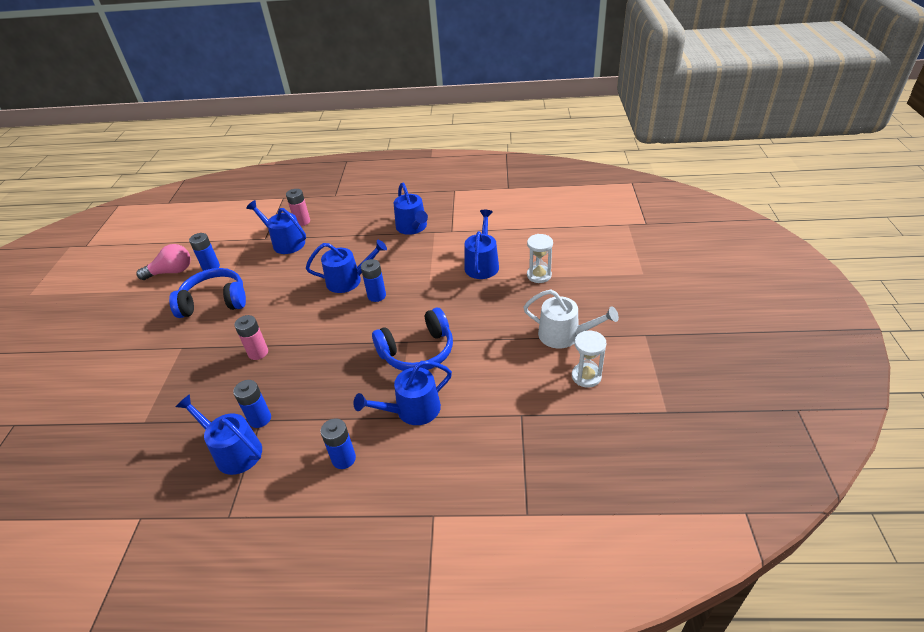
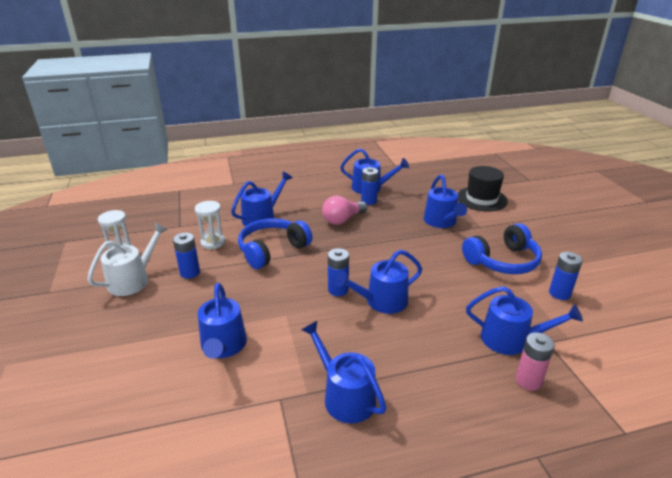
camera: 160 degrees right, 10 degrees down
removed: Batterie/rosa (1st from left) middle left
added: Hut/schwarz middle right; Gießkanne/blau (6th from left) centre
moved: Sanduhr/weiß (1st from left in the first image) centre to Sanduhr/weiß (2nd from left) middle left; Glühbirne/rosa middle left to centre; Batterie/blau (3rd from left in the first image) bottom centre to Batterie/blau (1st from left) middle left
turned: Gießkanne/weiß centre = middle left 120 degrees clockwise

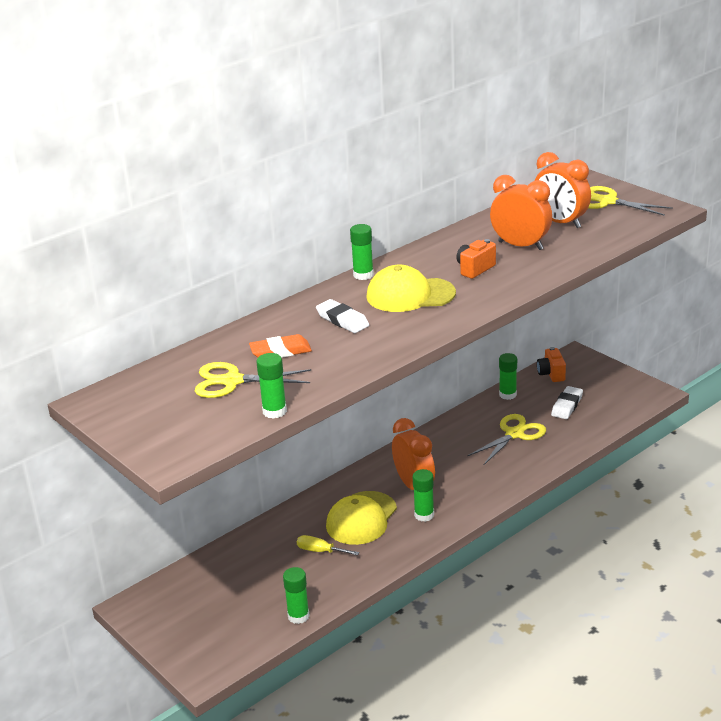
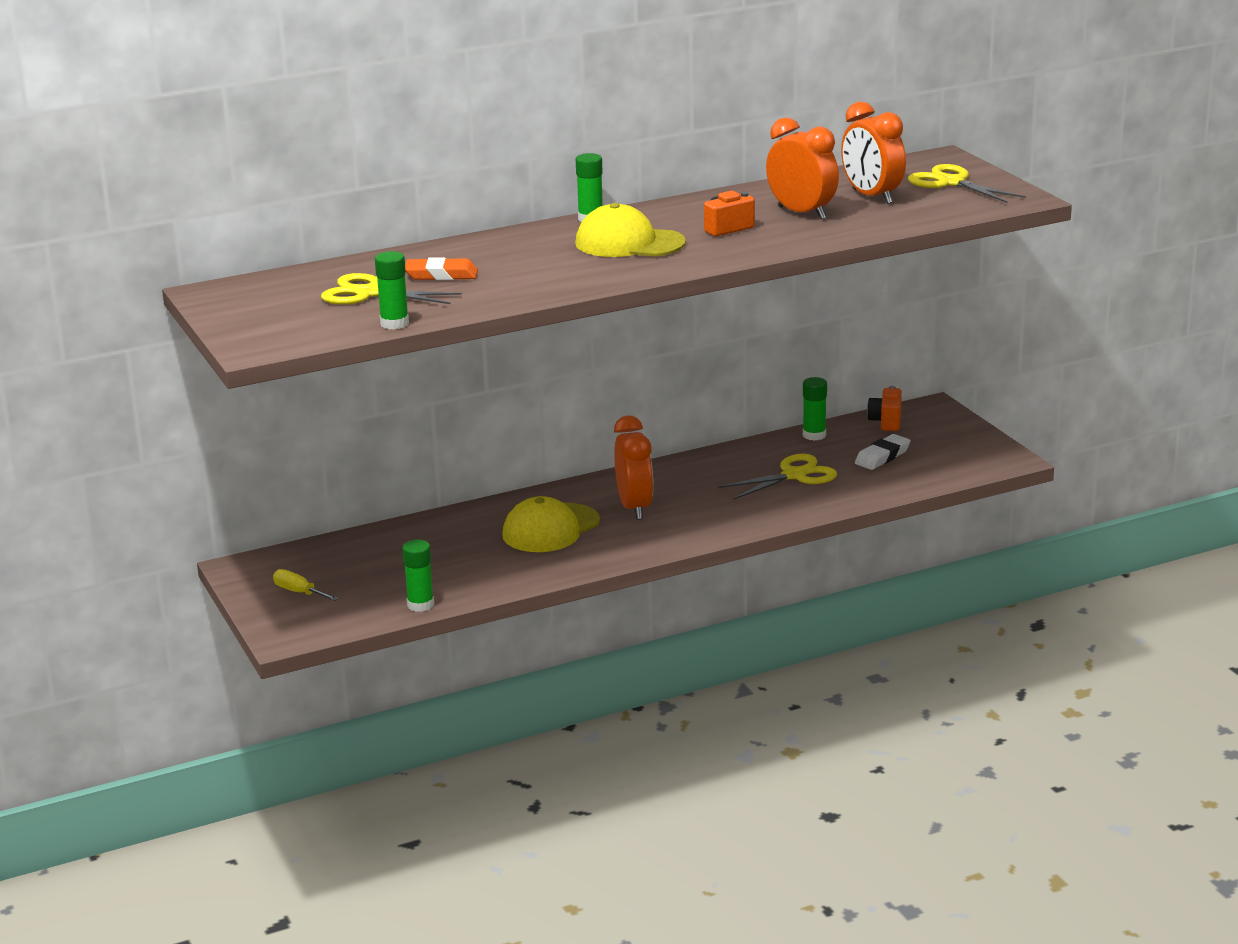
camera: 15 degrees right, 5 degrees down
removed: Radiergummi/weiß (1st from left) centre; Klebestift/grün (4th from left) bottom centre
moved: Schraubenzieher/gelb bottom centre to middle left

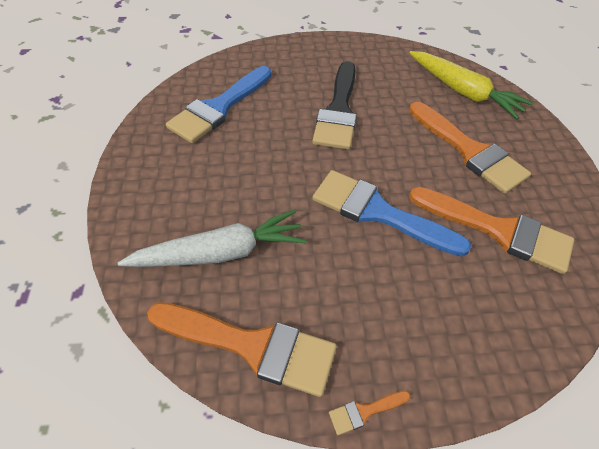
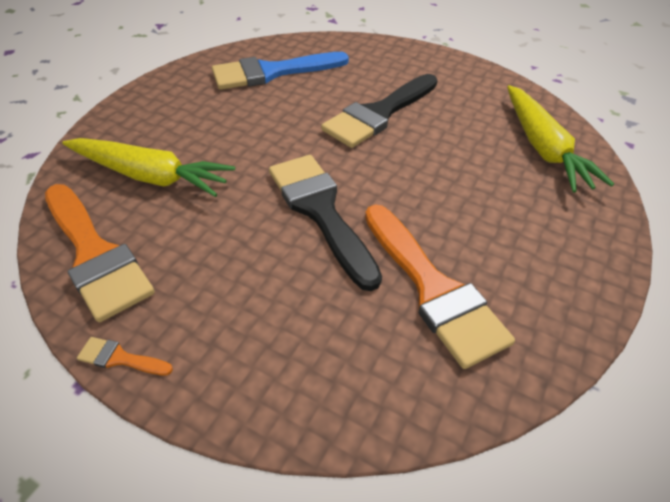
camera: 35 degrees right, 5 degrees down
removed: Pinsel/orange (3rd from left) top right
recoloured: Pinsel/blau (2nd from left) centre to Pinsel/schwarz (1st from left) centre; Karotte/weiß centre to Karotte/gelb (1st from left) top left

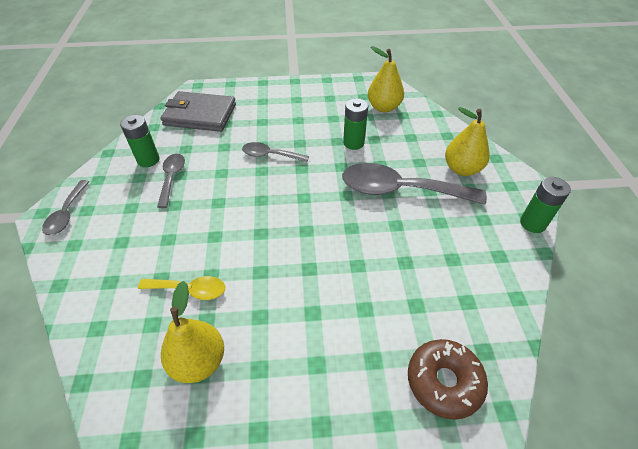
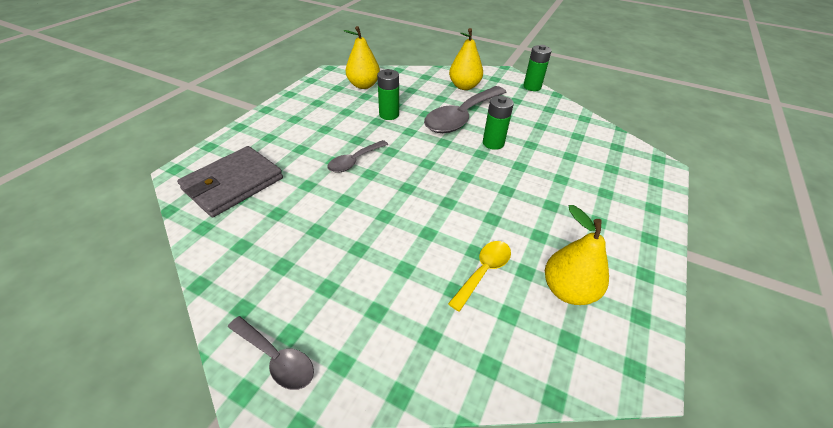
camera: 60 degrees left, 5 degrees down
removed: Löffel/grau (2nd from left) middle left; Donut/braun bottom right
moved: Batterie/grün (1st from left in the first image) top left to Batterie/grün (2nd from left) top centre

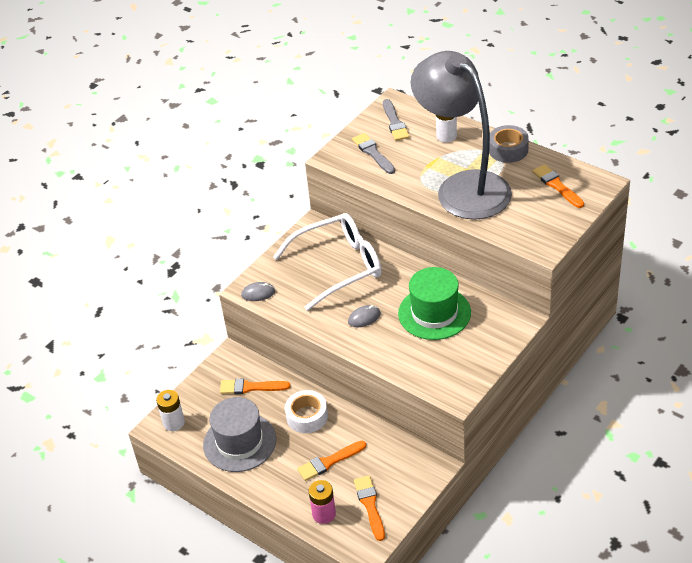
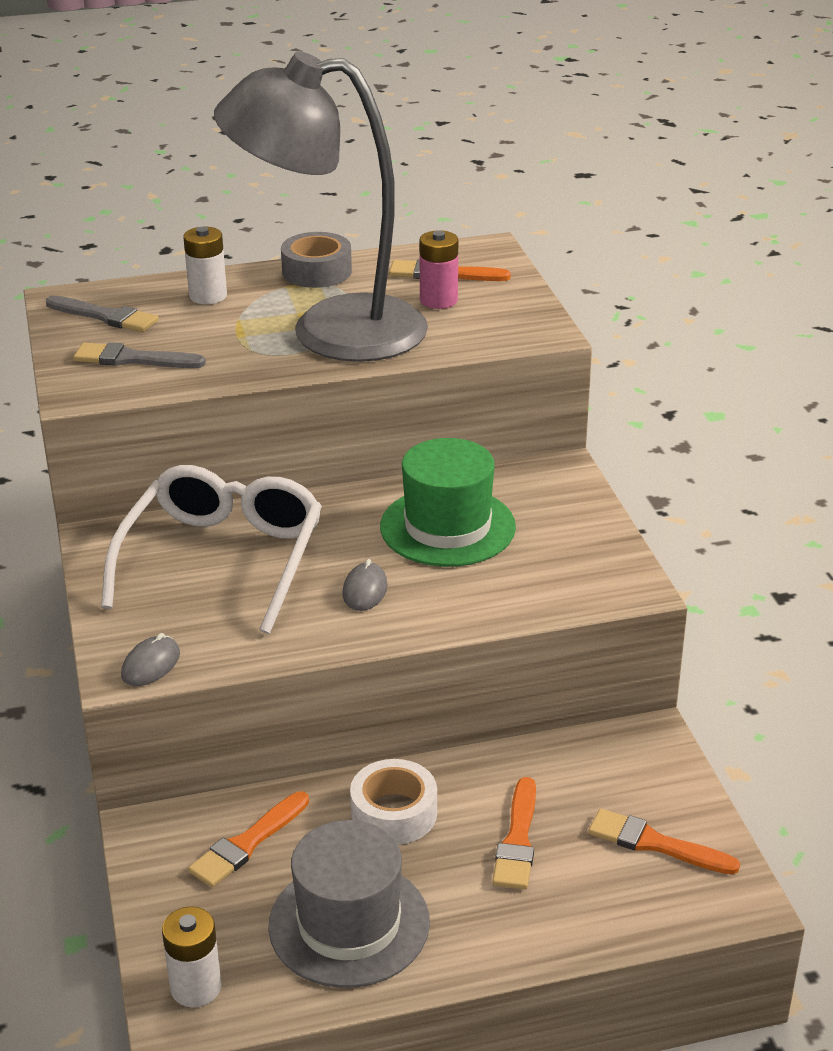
camera: 55 degrees left, 10 degrees down
moved: Batterie/rosa bottom centre to top centre

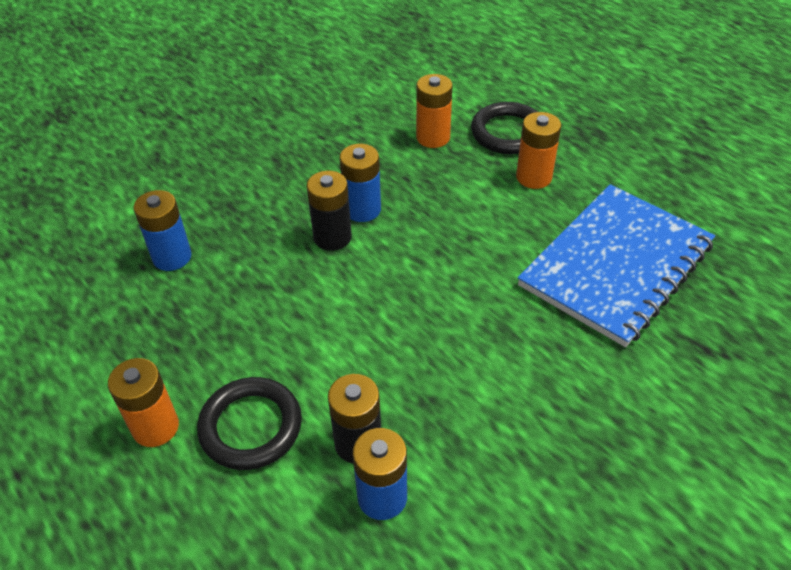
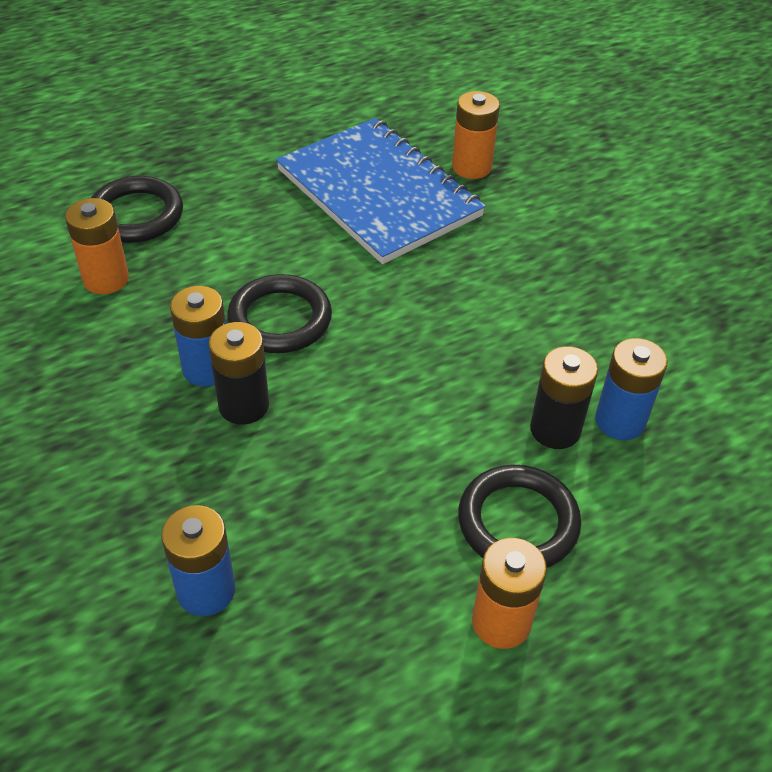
camera: 80 degrees left, 0 degrees up
added: Ring/schwarz (2nd from left) centre
moved: Batterie/orange (3rd from left in the first image) top right to Batterie/orange (2nd from left) top centre

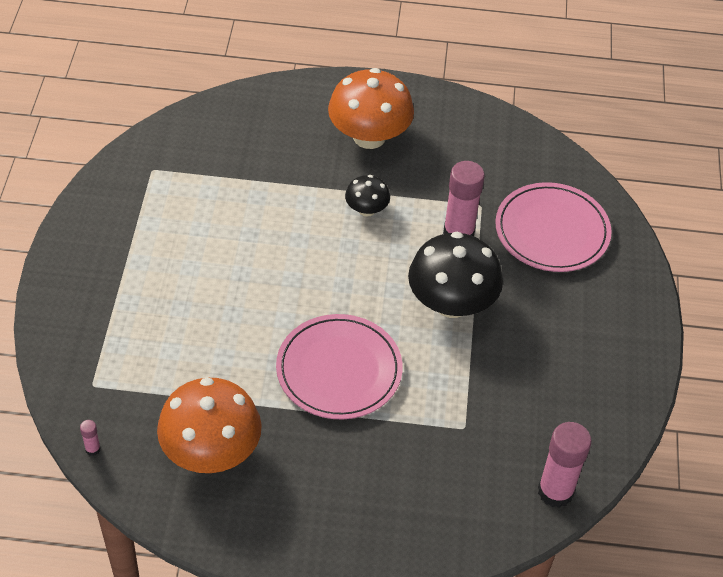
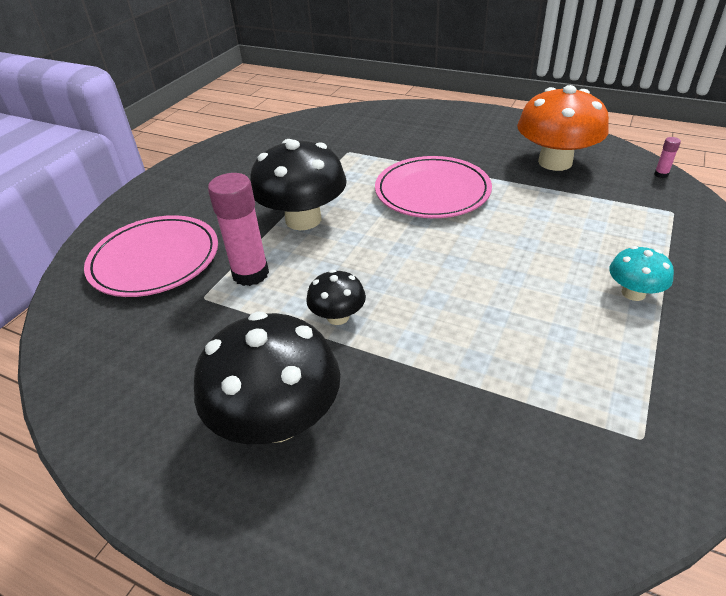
camera: 155 degrees left, 10 degrees down
removed: Klebestift/rosa (3rd from left) bottom right
added: Pilz/türkis middle right
recoloured: Pilz/orange (2nd from left) top centre to Pilz/schwarz (1st from left) centre

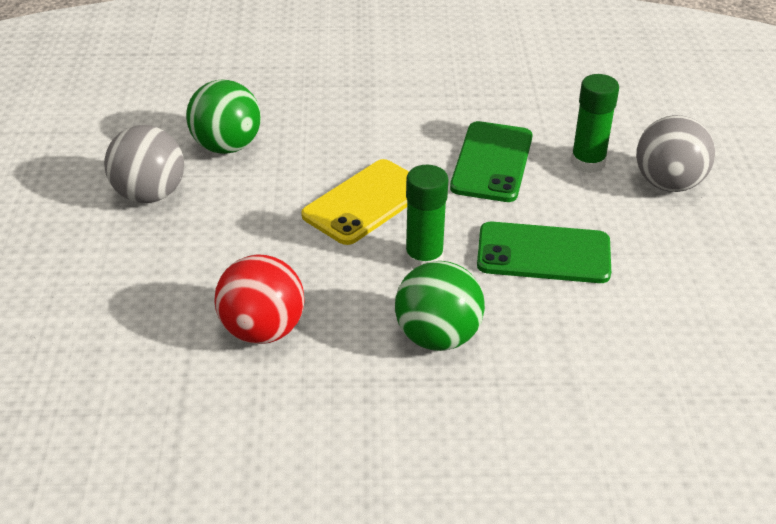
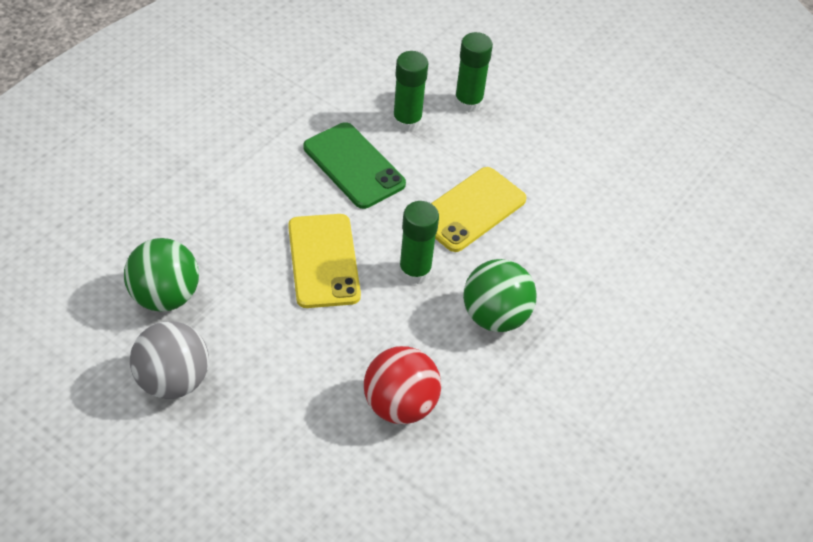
camera: 55 degrees left, 10 degrees up
replaced: Ball/grau (2nd from left) top right to Klebestift/grün (3rd from left) top centre
recoloured: Handy/grün (2nd from left) middle right to Handy/gelb (2nd from left) centre

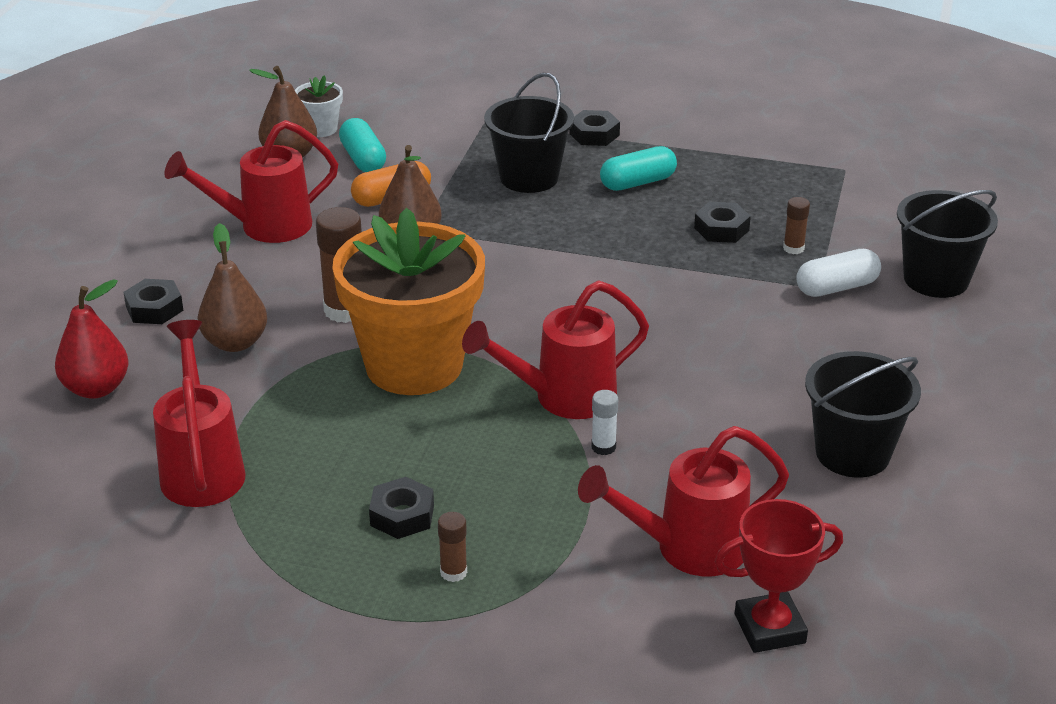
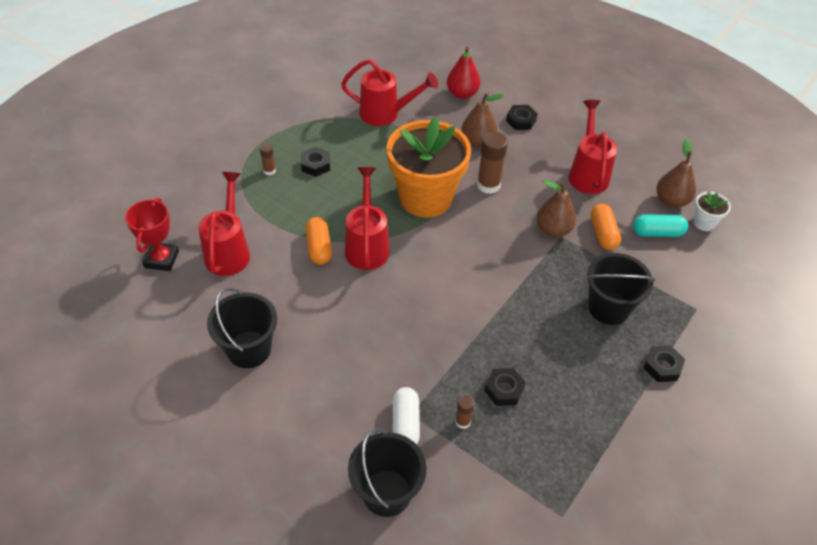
camera: 110 degrees right, 15 degrees up
removed: Kapsel/türkis (2nd from left) top centre
replaced: Klebestift/weiß centre to Kapsel/orange (1st from left) centre

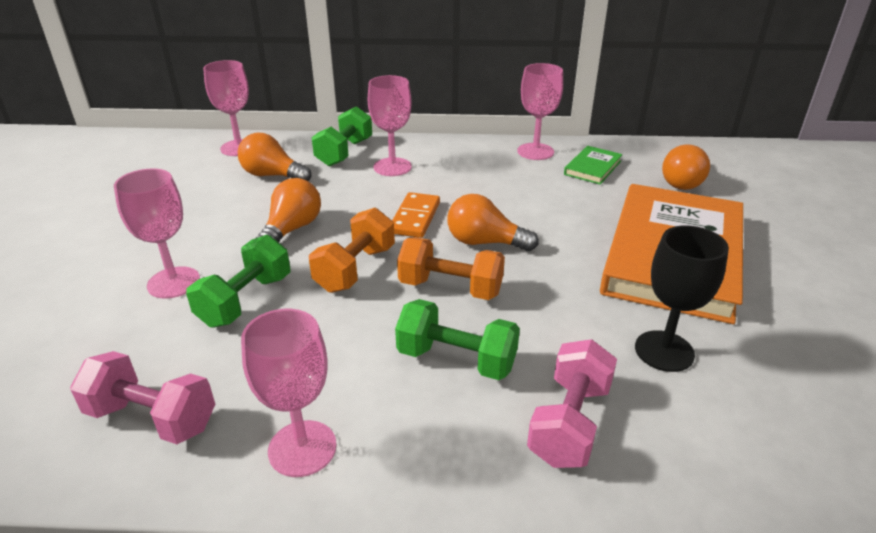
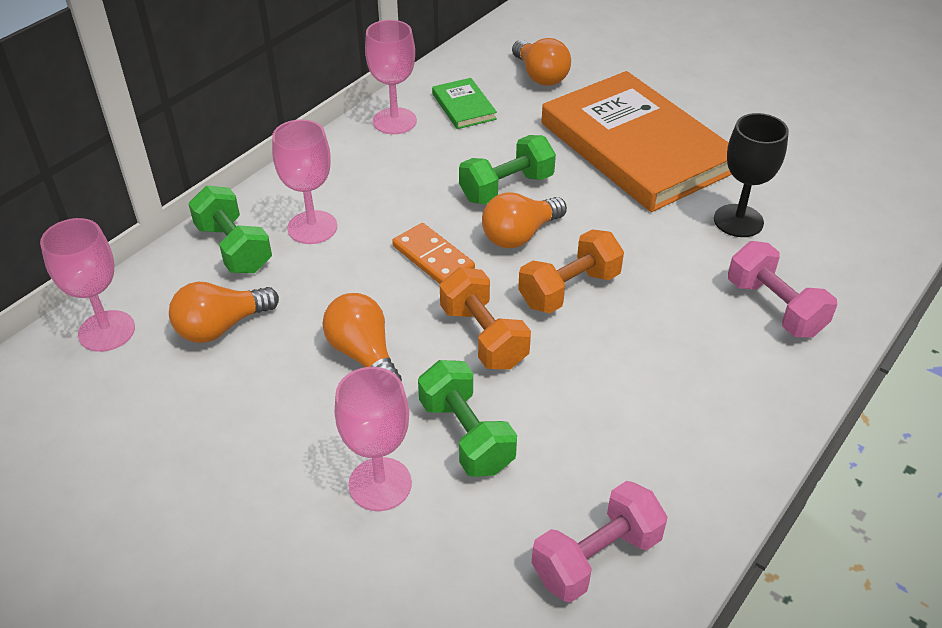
camera: 55 degrees left, 10 degrees up
removed: Kelch/rosa (3rd from left) bottom left
moved: Hantel/grün (3rd from left) centre to top centre

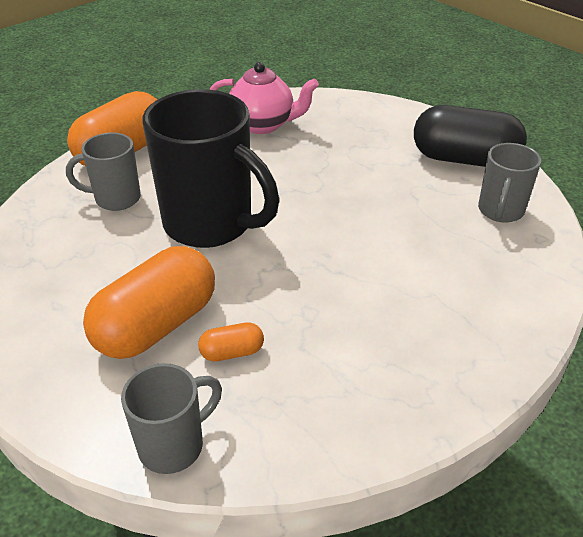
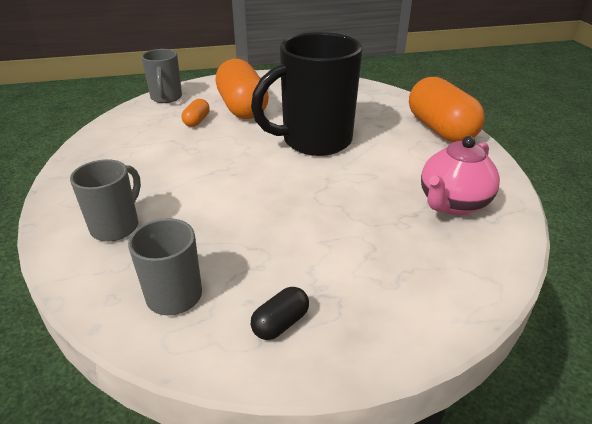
camera: 120 degrees right, 5 degrees down
moved: Tasse/grau (1st from left) top left to middle left
resized: Kapsel/schwarz top right = bottom centre x0.44

